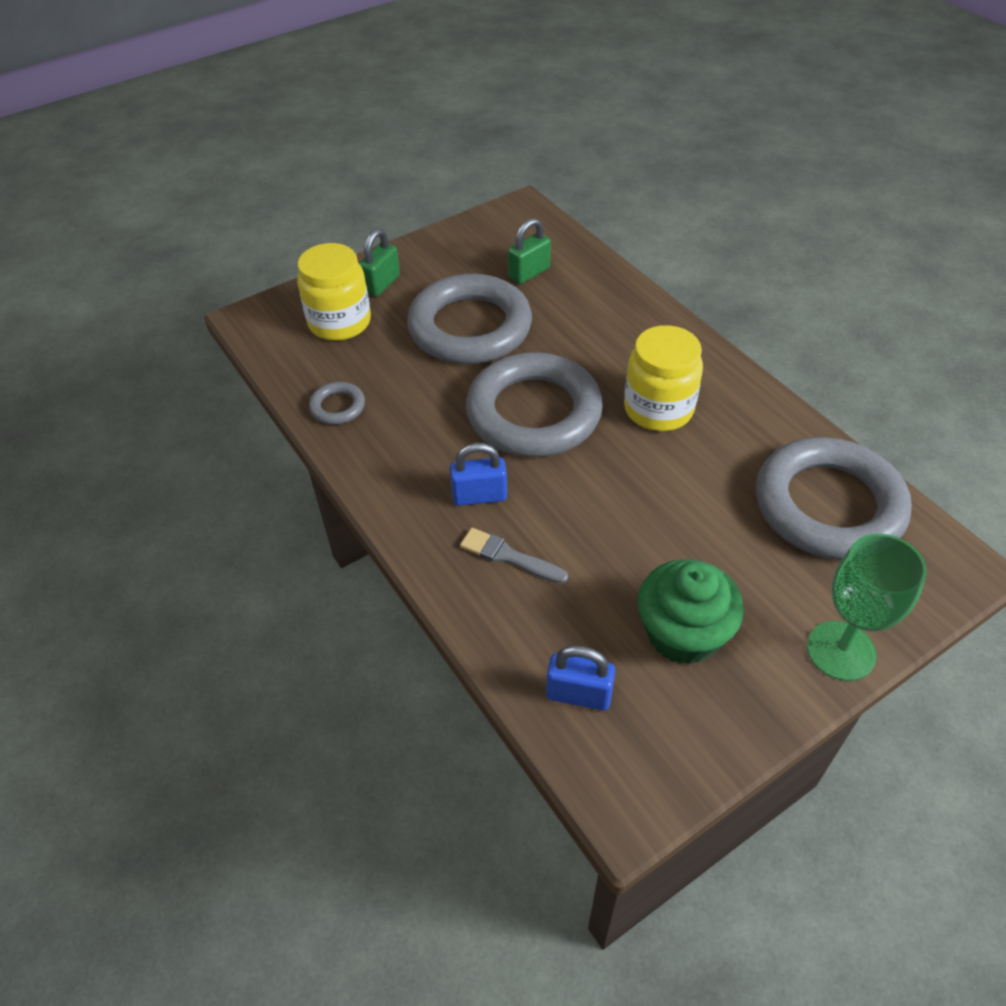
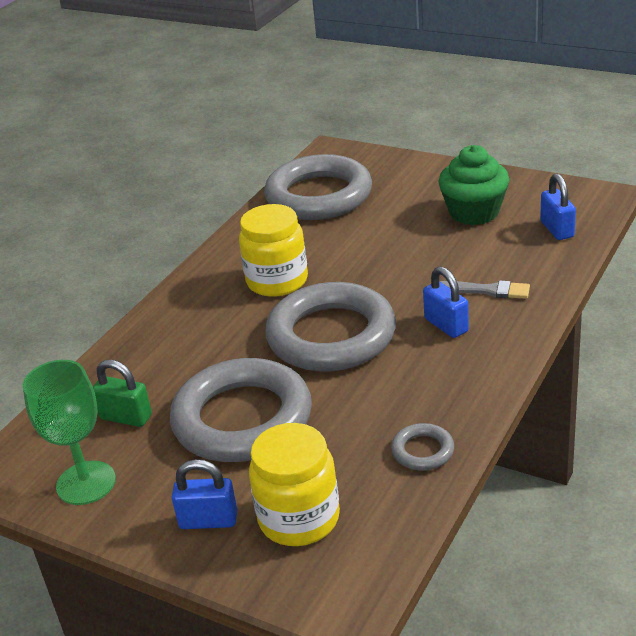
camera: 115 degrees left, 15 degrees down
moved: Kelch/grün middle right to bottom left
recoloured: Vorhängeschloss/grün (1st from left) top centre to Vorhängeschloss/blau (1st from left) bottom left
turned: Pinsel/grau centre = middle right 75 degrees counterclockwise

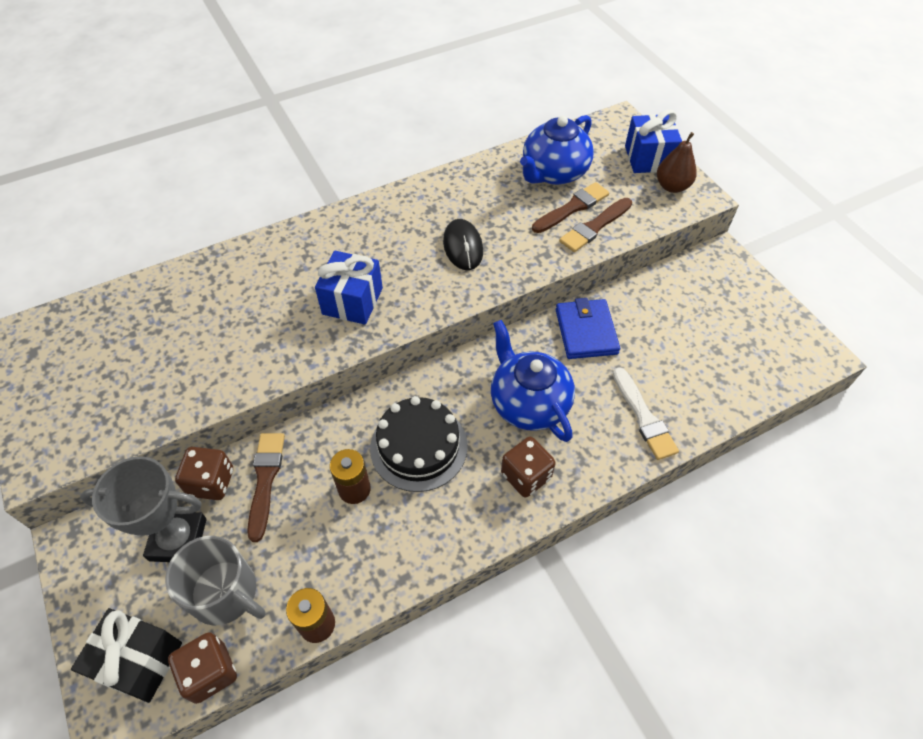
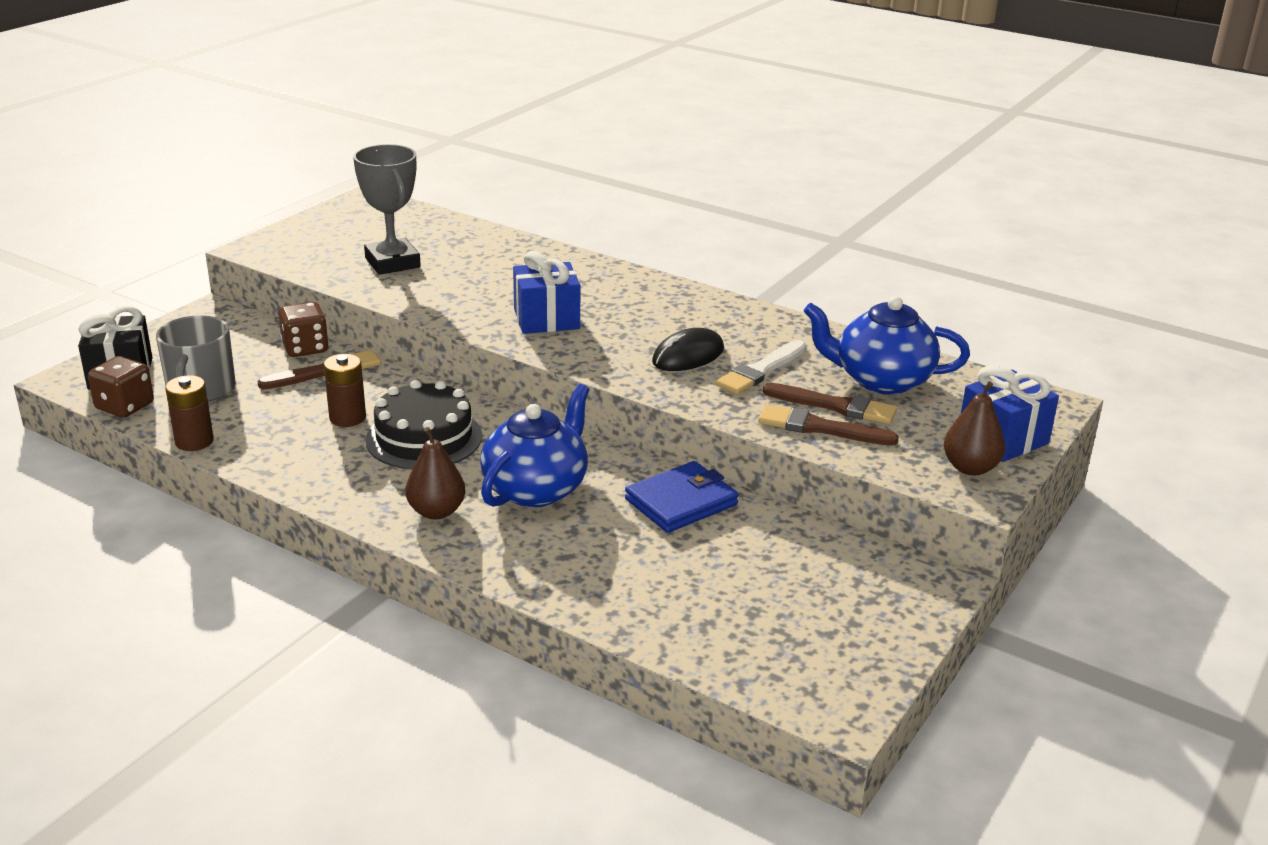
camera: 60 degrees right, 25 degrees down
moved: Pinsel/weiß middle right to centre; Pokal/grau bottom left to top left
replaced: Spielwürfel/braun (3rd from left) centre to Birne/braun (1st from left) centre

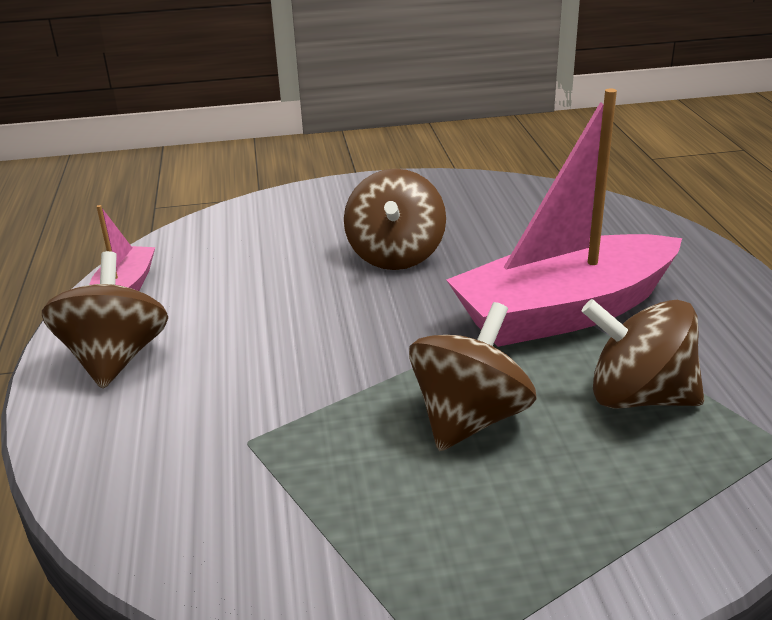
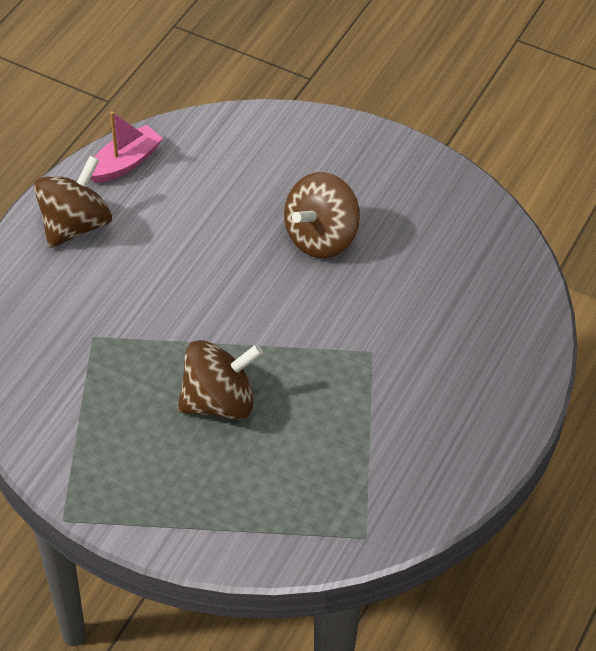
camera: 35 degrees right, 20 degrees up
removed: Boot/rosa (2nd from left) middle right; Kreisel/braun (4th from left) middle right

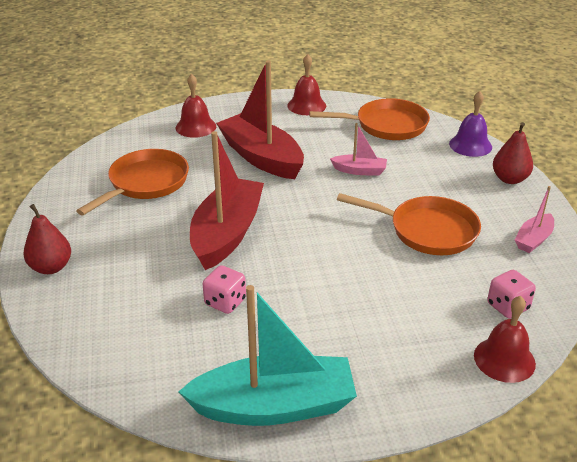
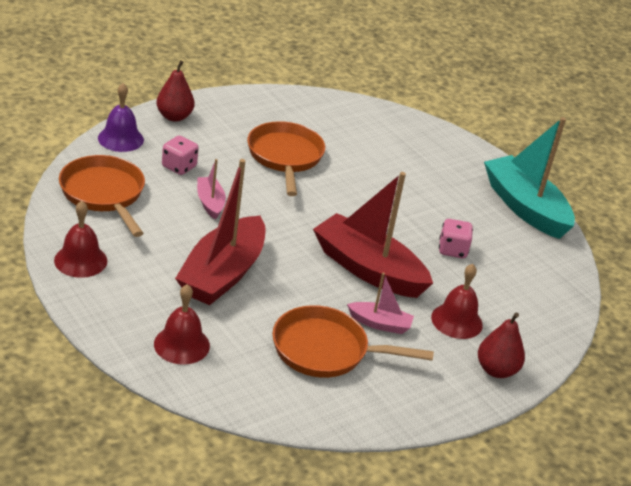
camera: 120 degrees left, 0 degrees up
moved: Boot/rosa (2nd from left) middle right to centre; Spielwürfel/rosa (2nd from left in the first image) middle right to Spielwürfel/rosa (1st from left) top left; Glocke/rot (3rd from left) bottom right to middle right
turned: Boot/rot (1st from left in the first image) centre = centre 45 degrees clockwise

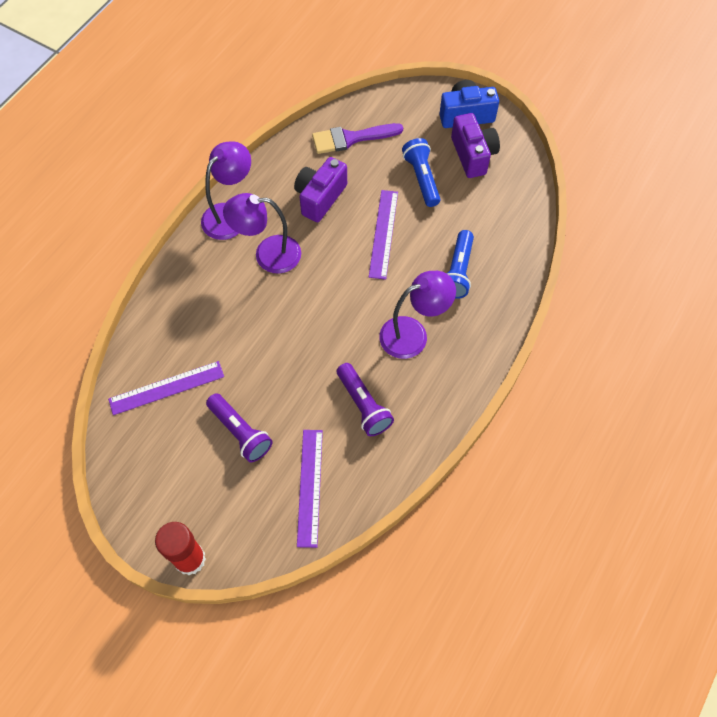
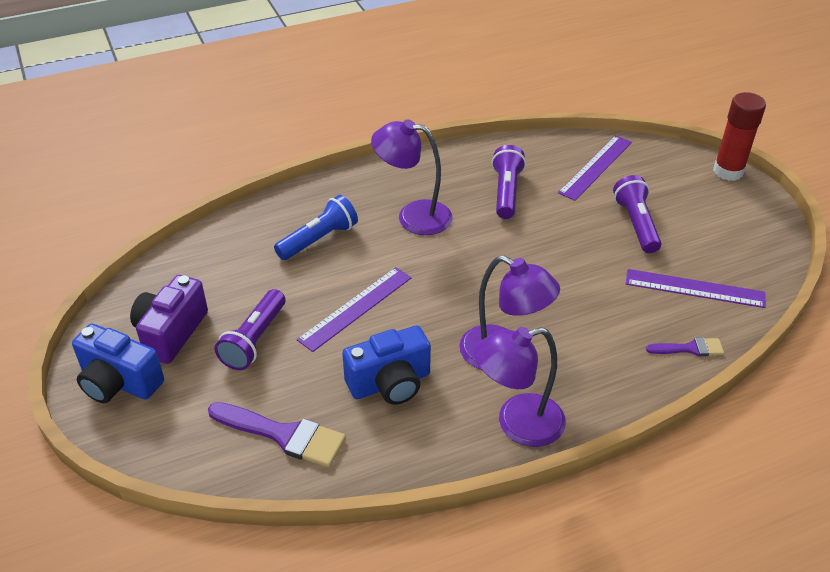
camera: 145 degrees left, 20 degrees down
added: Pinsel/lila (2nd from left) middle right
recoloured: Taschenlampe/blau (1st from left) top centre to Taschenlampe/lila (1st from left) middle left; Kamera/lila (1st from left) top centre to Kamera/blau (2nd from left) centre

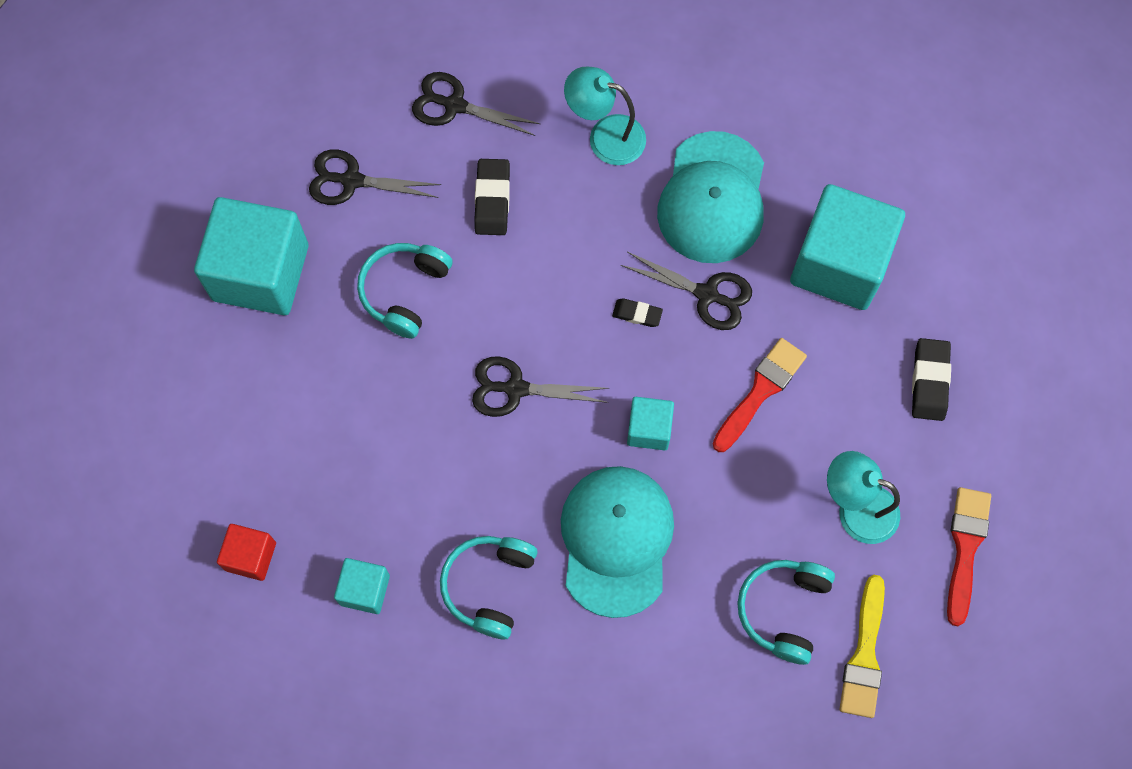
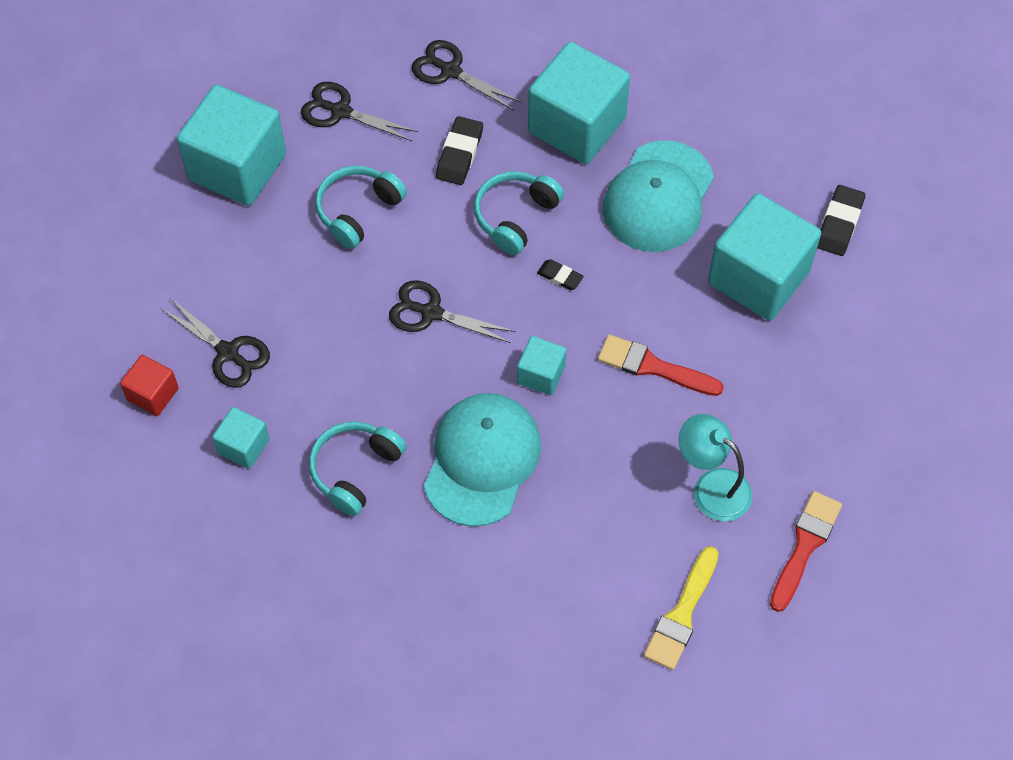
camera: 15 degrees right, 10 degrees down
moved: Schere/schwarz (4th from left in the first image) centre to Schere/schwarz (1st from left) middle left; Radiergummi/schwarz (3rd from left) middle right to top right; Kopfhörer/türkis (3rd from left) bottom right to top centre
replaced: Lampe/türkis (1st from left) top centre to Kubus/türkis (4th from left) top centre
turned: Pinsel/rot (1st from left) middle right = centre 120 degrees counterclockwise

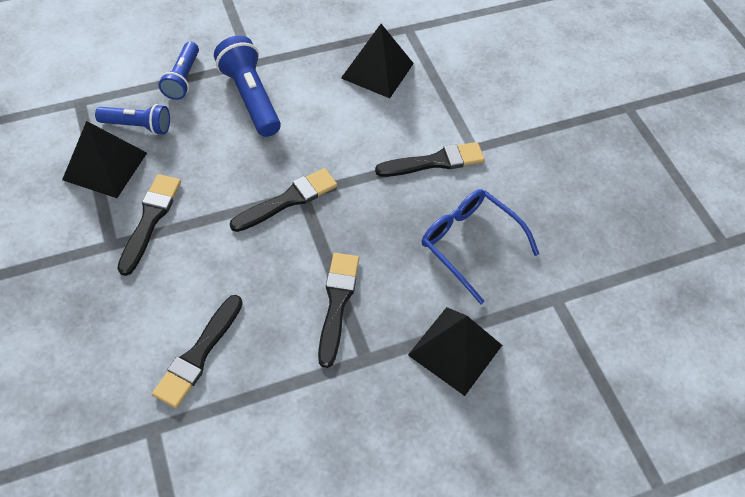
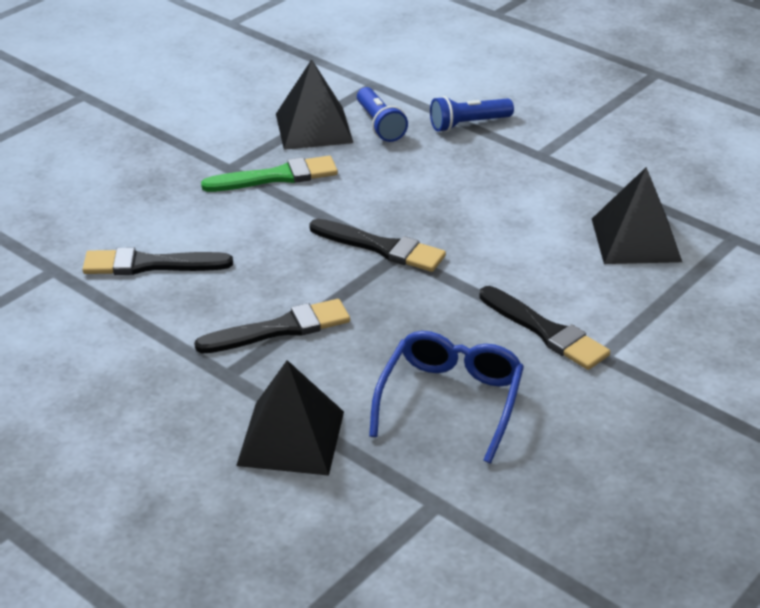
camera: 65 degrees right, 20 degrees down
removed: Taschenlampe/blau (3rd from left) top left
recoloured: Pinsel/schwarz (1st from left) middle left to Pinsel/grün top centre

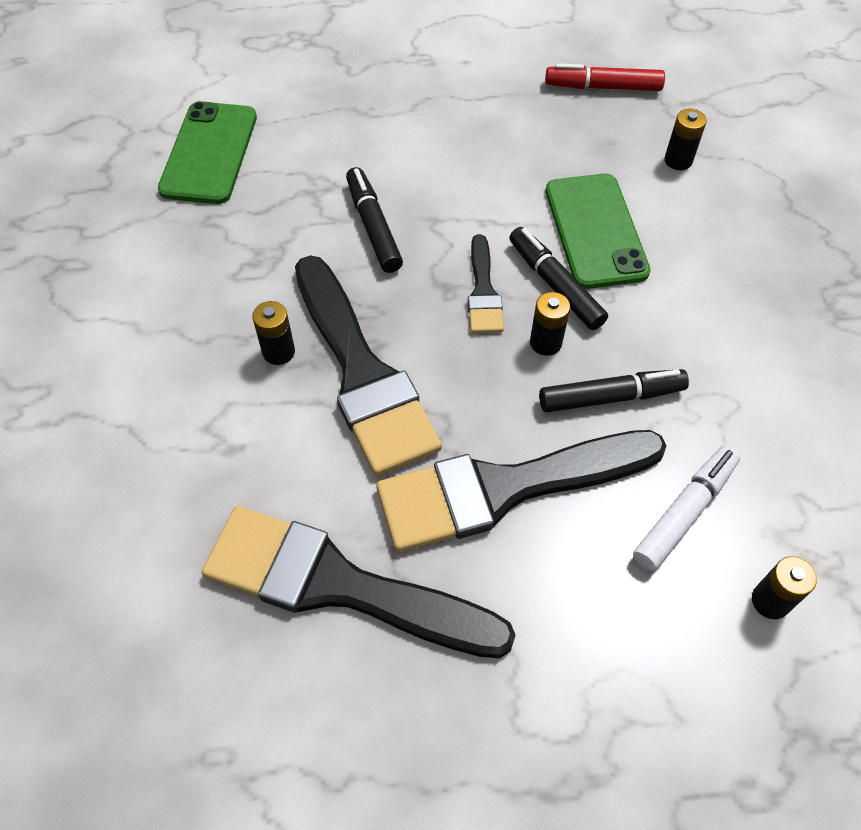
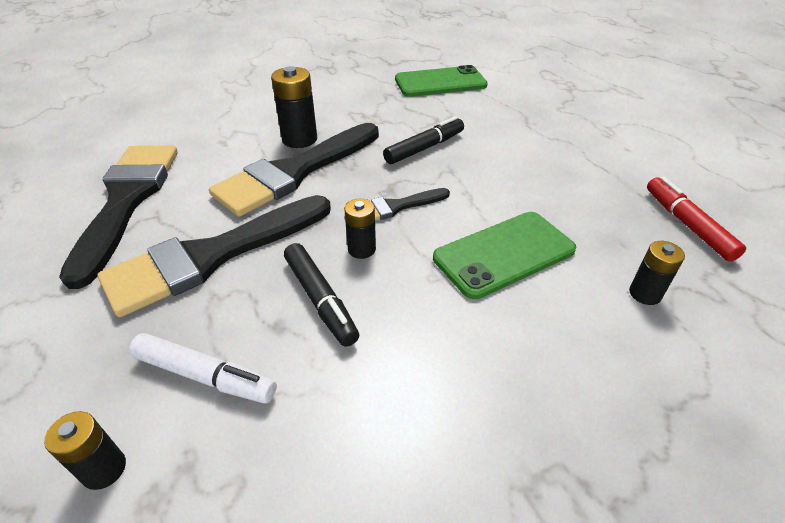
camera: 70 degrees right, 15 degrees down
removed: Filzstift/schwarz (2nd from left) centre
turned: Pinsel/schwarz (4th from left in the first image) centre = middle left 90 degrees counterclockwise
resized: Batterie/schwarz (1st from left in the first image) middle left = top centre x1.63

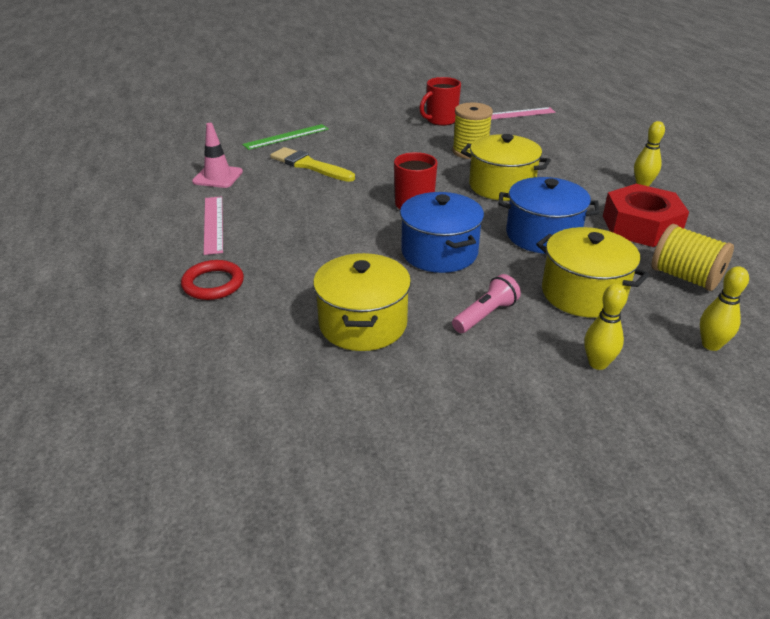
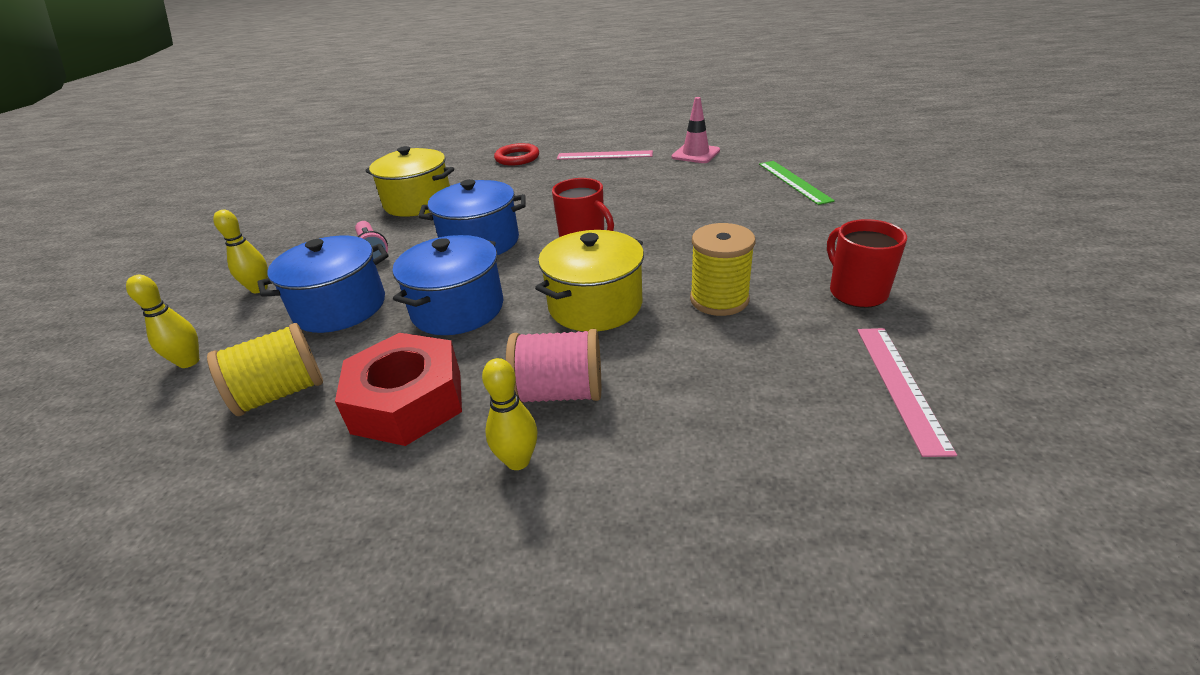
camera: 110 degrees right, 0 degrees up
removed: Pinsel/gelb top centre
added: Garnrolle/rosa centre
recoloured: Kochtopf/gelb (3rd from left) middle right to Kochtopf/blau (1st from left) middle left

